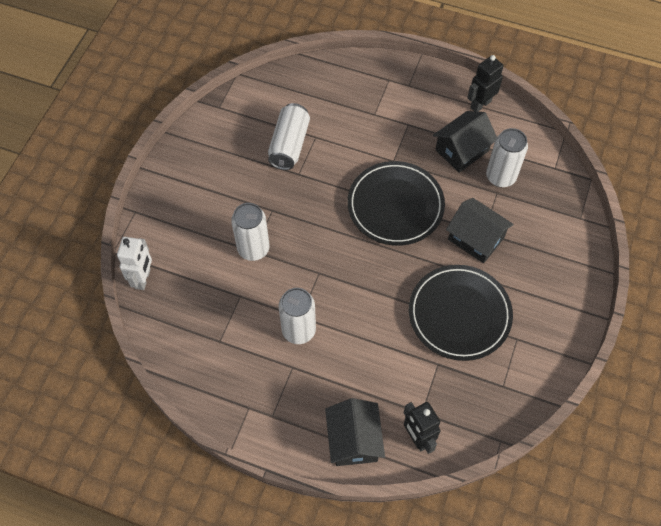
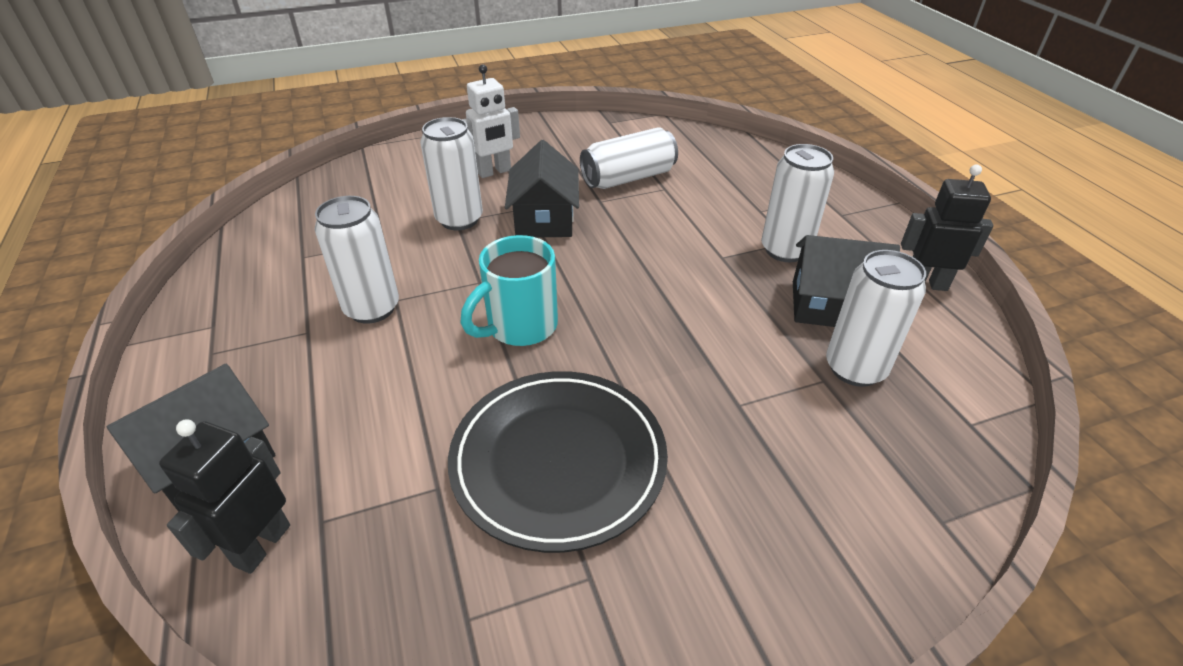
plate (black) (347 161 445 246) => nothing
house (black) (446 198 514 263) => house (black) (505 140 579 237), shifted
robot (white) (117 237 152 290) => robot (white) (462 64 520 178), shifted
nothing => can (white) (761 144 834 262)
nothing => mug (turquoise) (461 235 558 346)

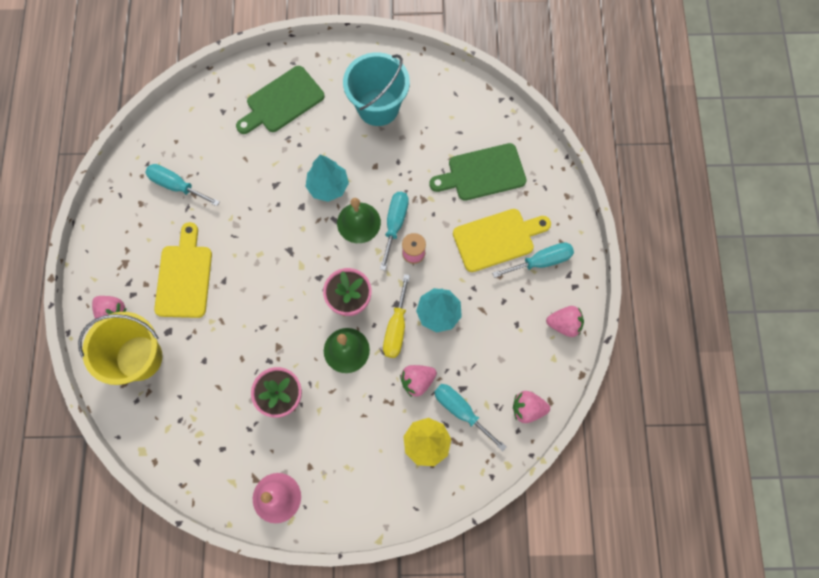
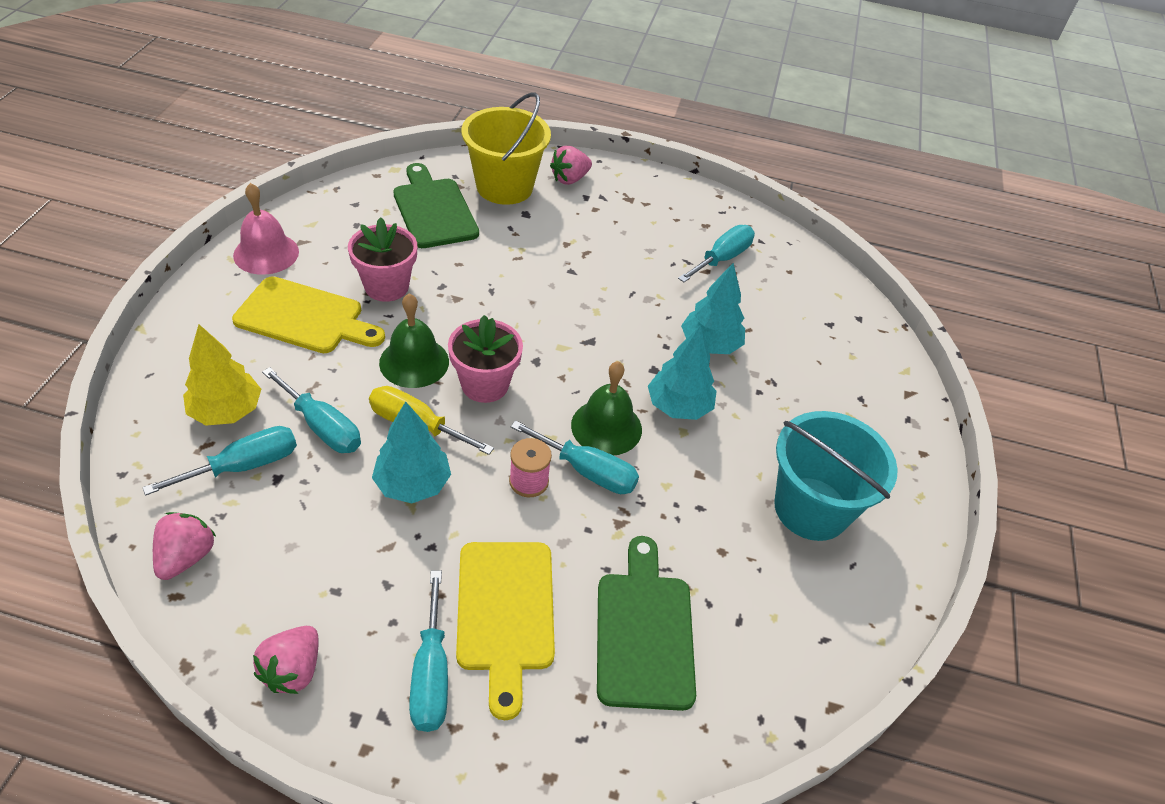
cutting board (green) (236 66 325 134) => cutting board (green) (393 163 479 248), shifted
cutting board (yellow) (154 222 212 318) => cutting board (yellow) (232 276 385 353), shifted
strawberry (pink) (400 365 437 397) => screwdriver (turquoise) (262 367 361 453)
nothing => tree (turquoise) (681 263 745 354)

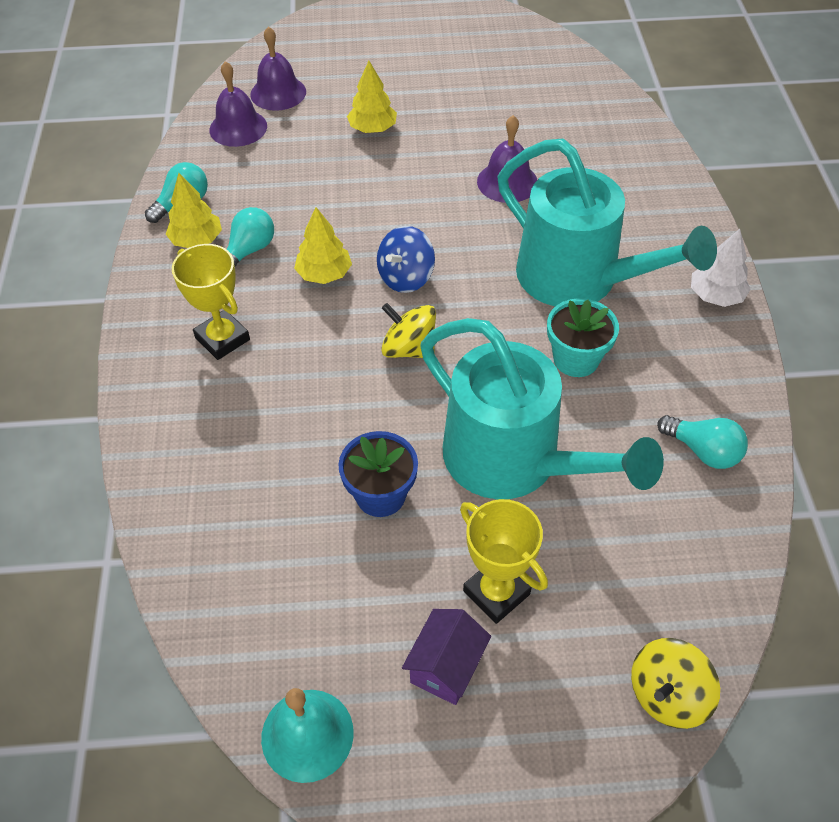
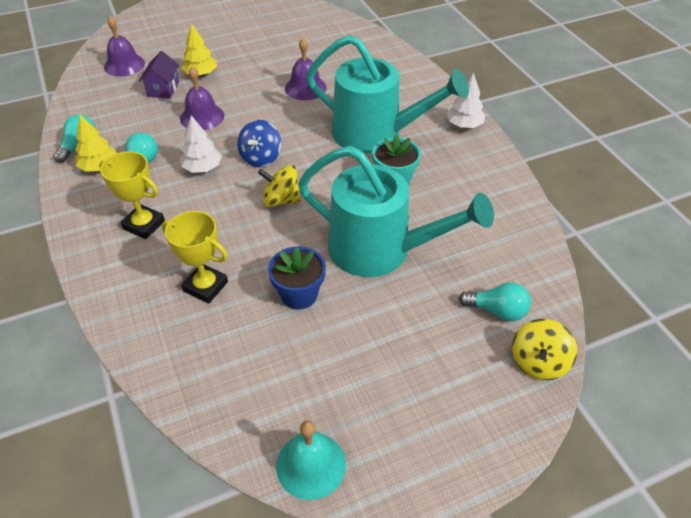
bell (purple) (209 61 267 147) => bell (purple) (180 67 224 130), shifted
tree (yellow) (294 207 352 284) => tree (white) (180 115 222 173)
light bulb (turquoise) (657 415 748 469) => light bulb (turquoise) (459 282 531 321), shifted
trophy (yellow) (460 499 548 624) => trophy (yellow) (161 211 228 304), shifted
house (purple) (402 609 491 705) => house (purple) (139 51 179 99), shifted

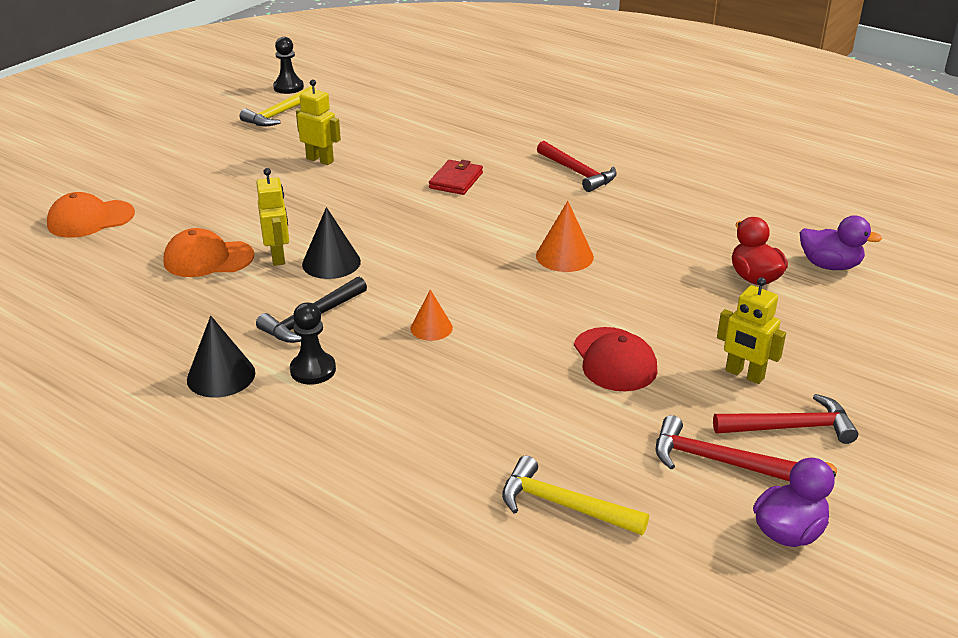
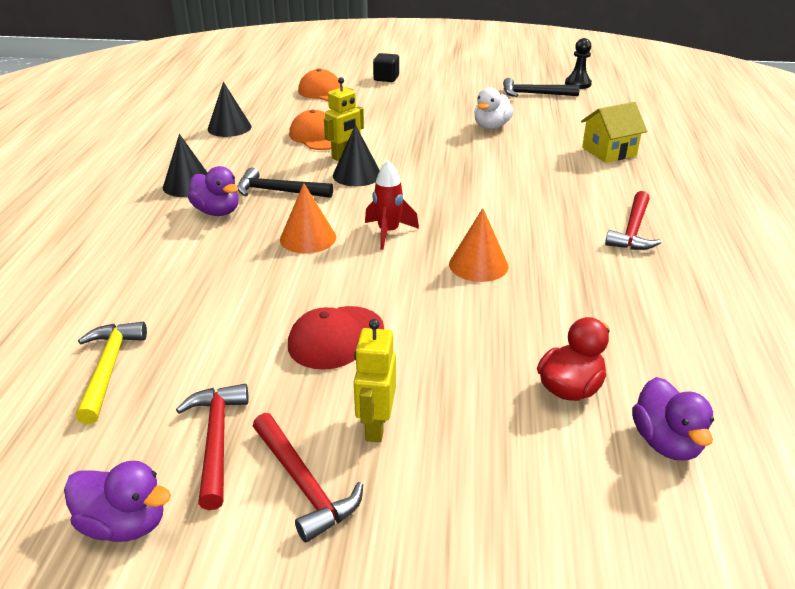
robot (yellow) (296 79 341 165) => duck (white) (474 87 513 129)
hammer (yellow) (240 86 317 126) => hammer (black) (503 78 580 97)
wallet (red) (429 160 483 195) => nothing
cone (orange) (410 290 453 341) => cone (orange) (280 183 336 253), x1.50
pawn (black) (290 303 336 385) => duck (purple) (188 166 239 216)
nothing => cube (black) (373 53 399 82)
nothing => cone (black) (208 82 251 137)
nothing => house (yellow) (581 102 647 163)
nothing => rocket (red) (365 160 419 250)

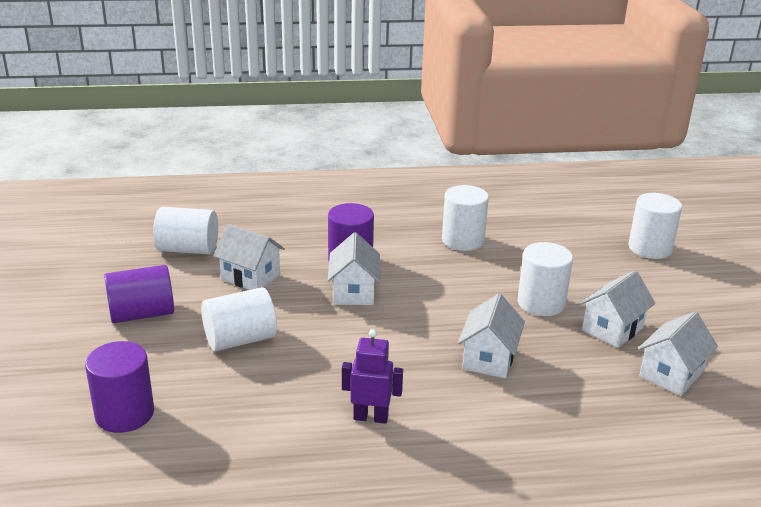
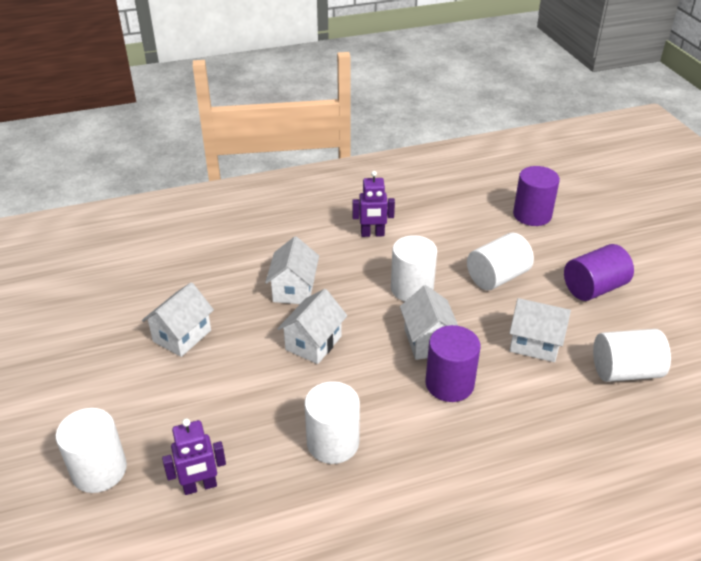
cylinder (white) (518 242 573 316) => cylinder (white) (391 235 437 302), shifted
house (white) (638 311 718 396) => house (white) (277 289 347 364), shifted
nothing => robot (purple) (162 418 226 495)

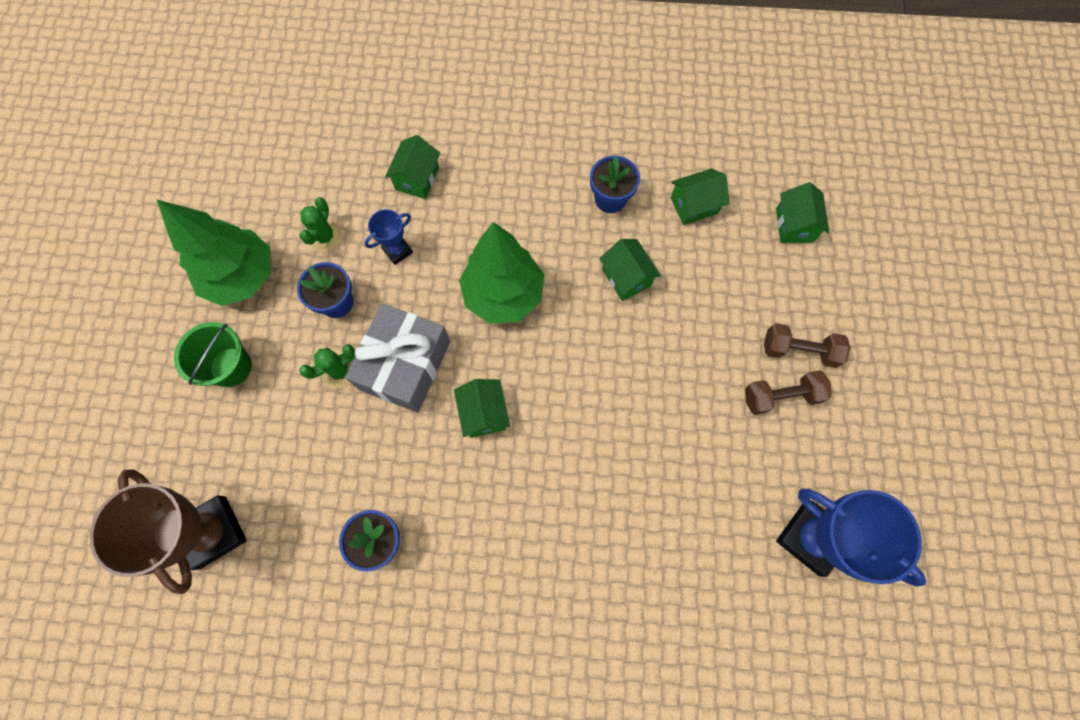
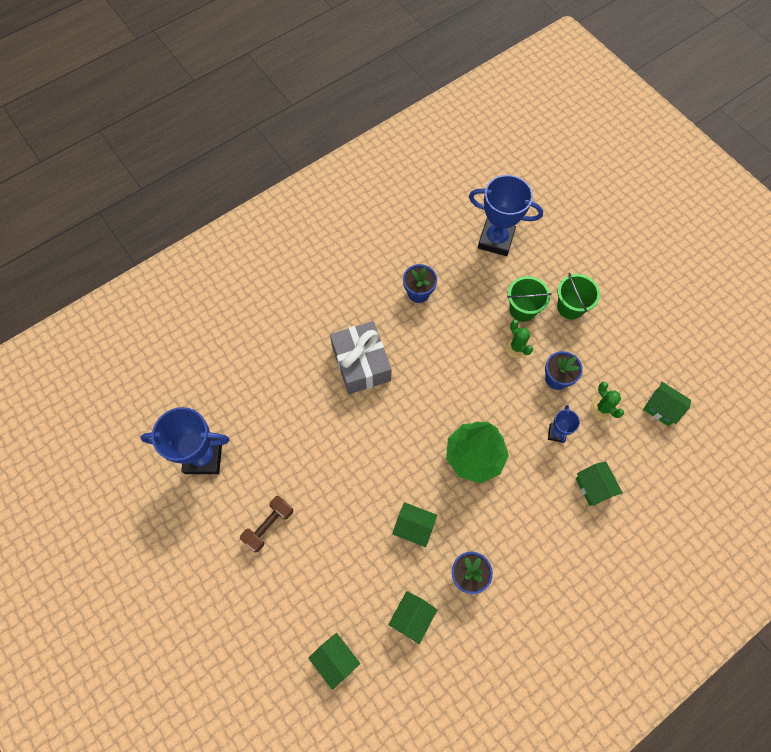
tree (green) (156 199 271 306) => nothing
gift (grey) (345 303 450 413) => gift (grey) (330 321 391 394), shifted
dumbbell (brown) (764 323 851 368) => nothing
cactus (green) (299 345 355 389) => cactus (green) (505 320 533 358), 45 degrees counterclockwise
house (green) (454 379 510 438) => house (green) (643 382 691 426), shifted
trophy (brown) (90 469 247 594) => trophy (blue) (469 175 543 256)
nothing => bucket (green) (507 276 552 322)

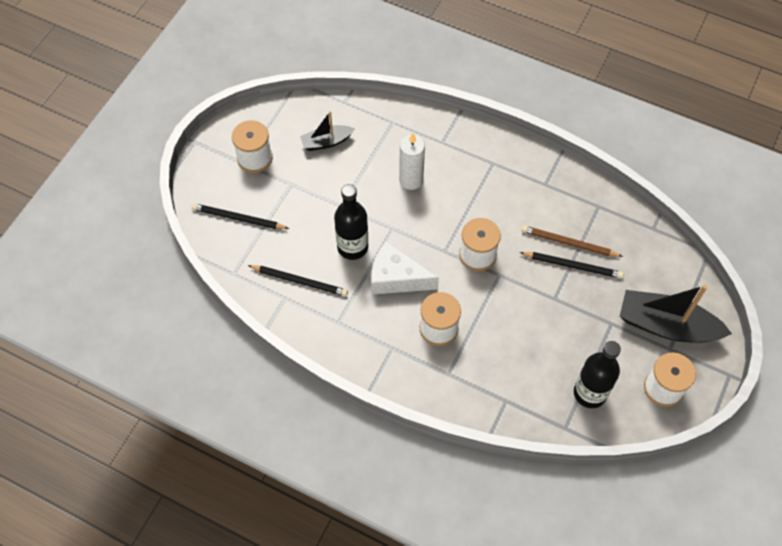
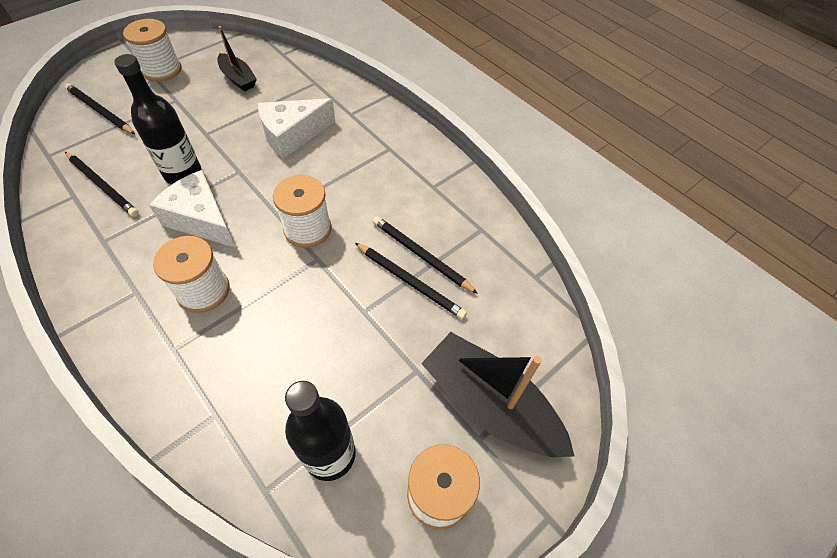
boat (black) (300 111 355 151) => boat (black) (217 26 257 91), 135 degrees counterclockwise
candle (white) (399 133 425 190) => cheese (white) (258 98 335 159)
pencil (brown) (521 226 623 257) => pencil (black) (373 216 478 294)

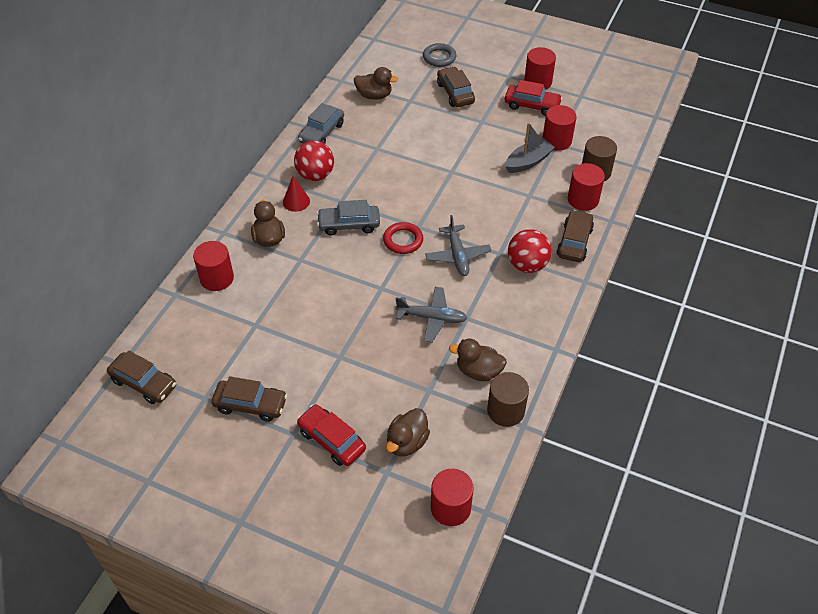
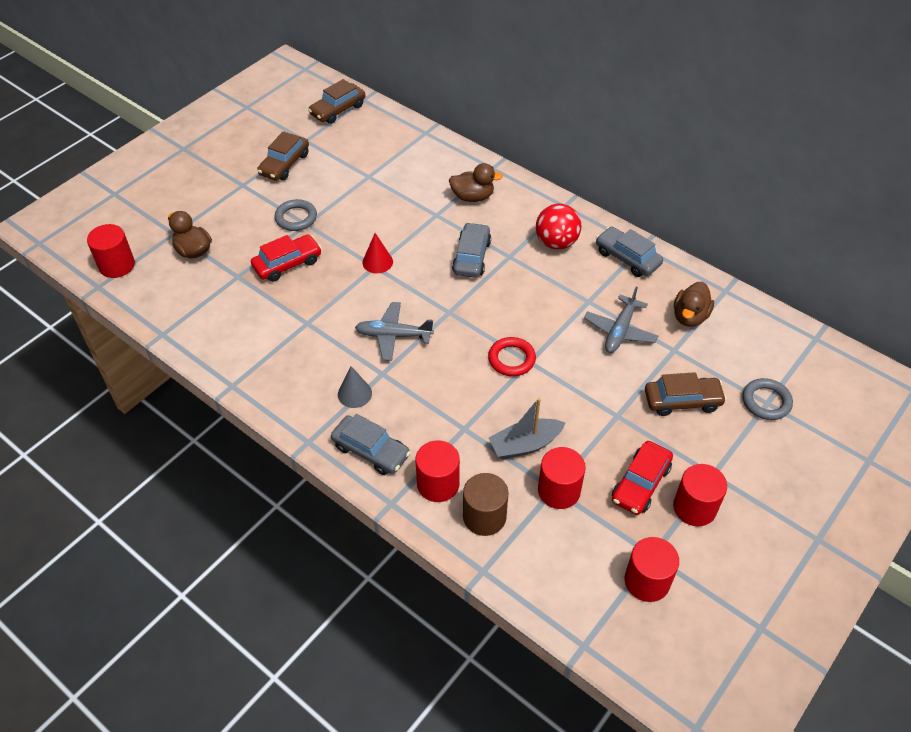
boat (grey) (505 122 555 173) => boat (grey) (489 398 565 459), 90 degrees clockwise
cone (red) (283 176 310 212) => cone (red) (362 233 393 273), shifted
car (brown) (557 210 594 262) => car (grey) (331 414 411 475)
ring (red) (383 222 423 254) => ring (red) (488 337 536 376), shifted
ball (red) (508 229 552 273) => cone (grey) (338 366 372 408)
cylinder (red) (193 241 234 291) => cylinder (red) (624 537 679 602), shifted
plane (grey) (395 287 467 343) => plane (grey) (584 287 658 353), shifted
duck (brown) (449 339 507 381) => nothing
cylinder (brown) (487 372 529 427) => nothing
car (red) (297 404 366 466) => car (red) (251 235 322 282), shifted
nothing => ring (grey) (275 199 317 231)

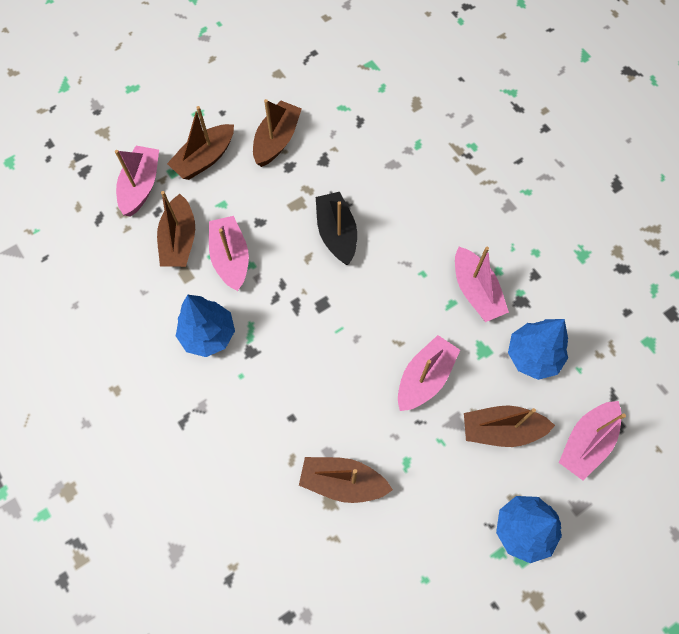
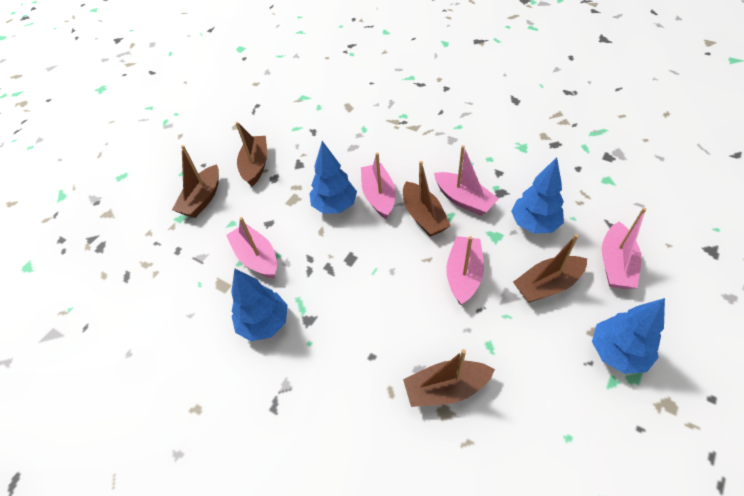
boat (pink) (115 146 159 217) => boat (pink) (361 152 396 219), shifted
boat (brown) (157 191 195 267) => boat (brown) (403 161 451 237), shifted
boat (black) (316 192 357 265) => tree (blue) (309 141 357 214)

